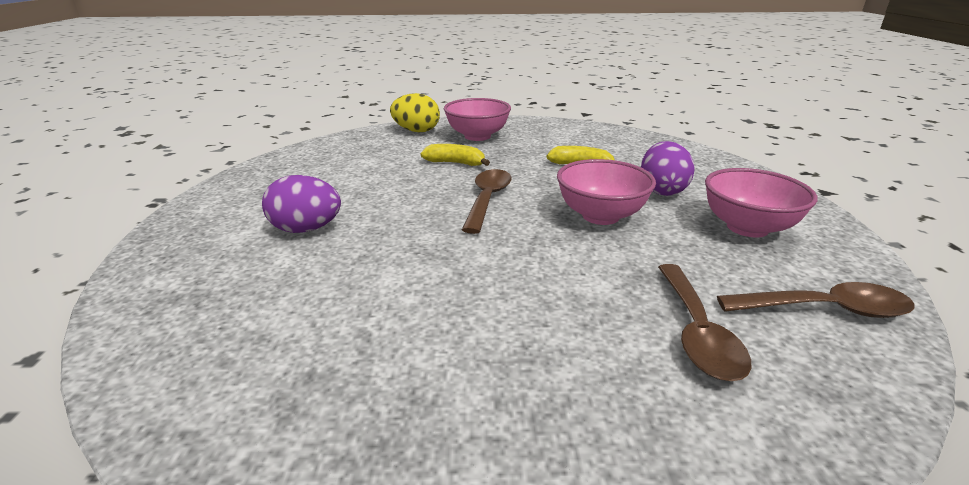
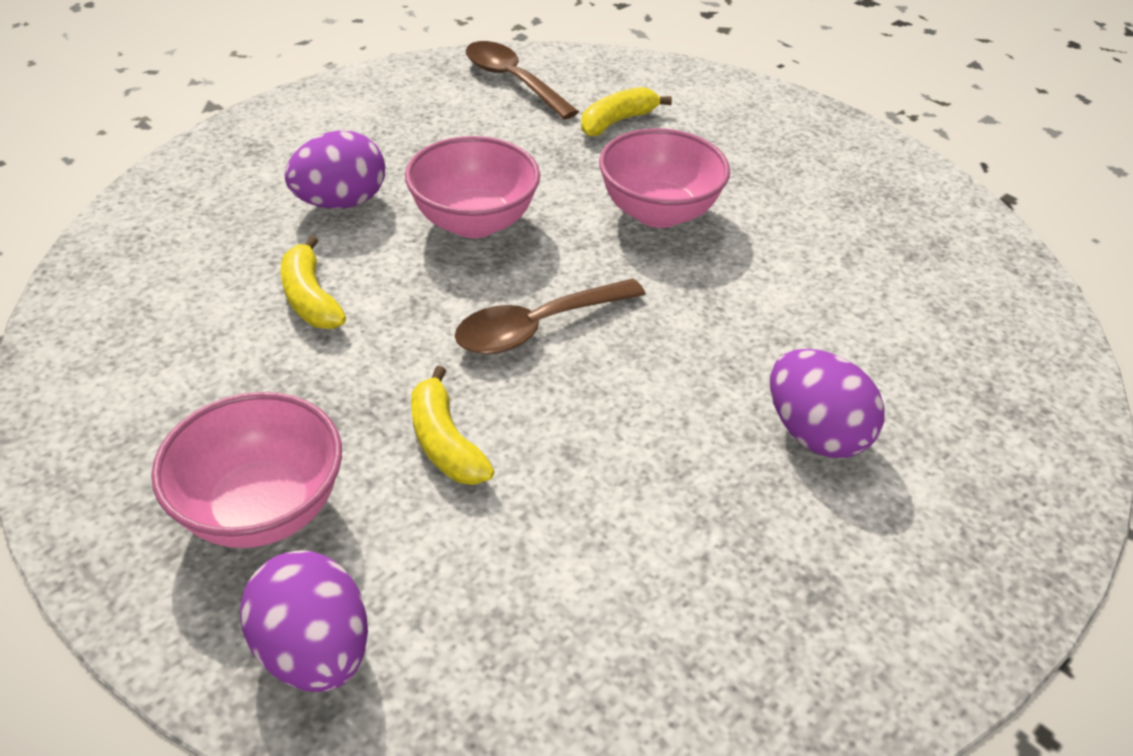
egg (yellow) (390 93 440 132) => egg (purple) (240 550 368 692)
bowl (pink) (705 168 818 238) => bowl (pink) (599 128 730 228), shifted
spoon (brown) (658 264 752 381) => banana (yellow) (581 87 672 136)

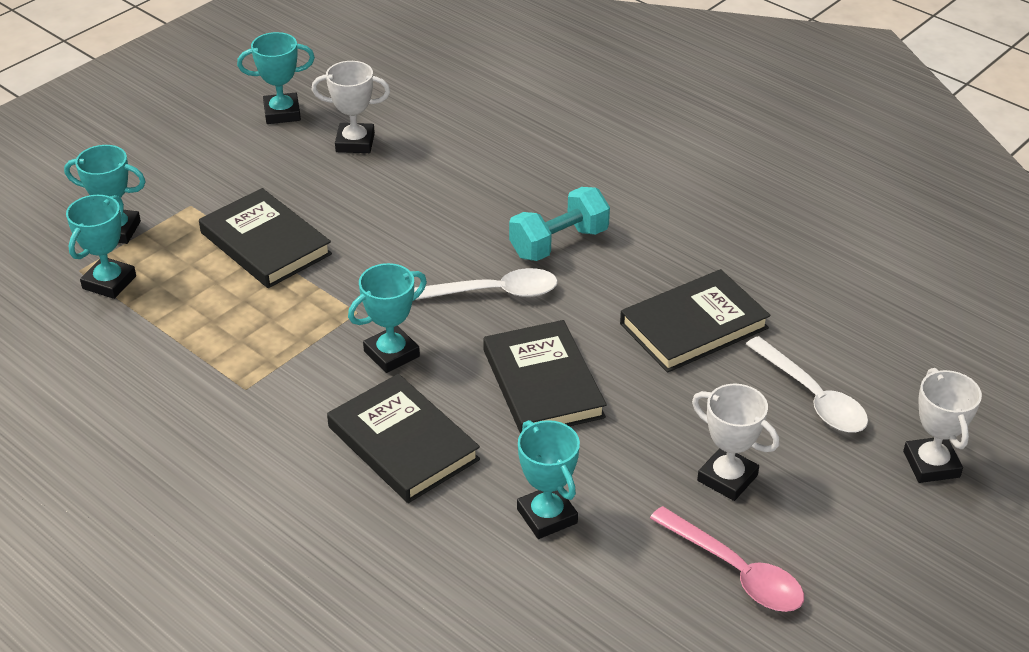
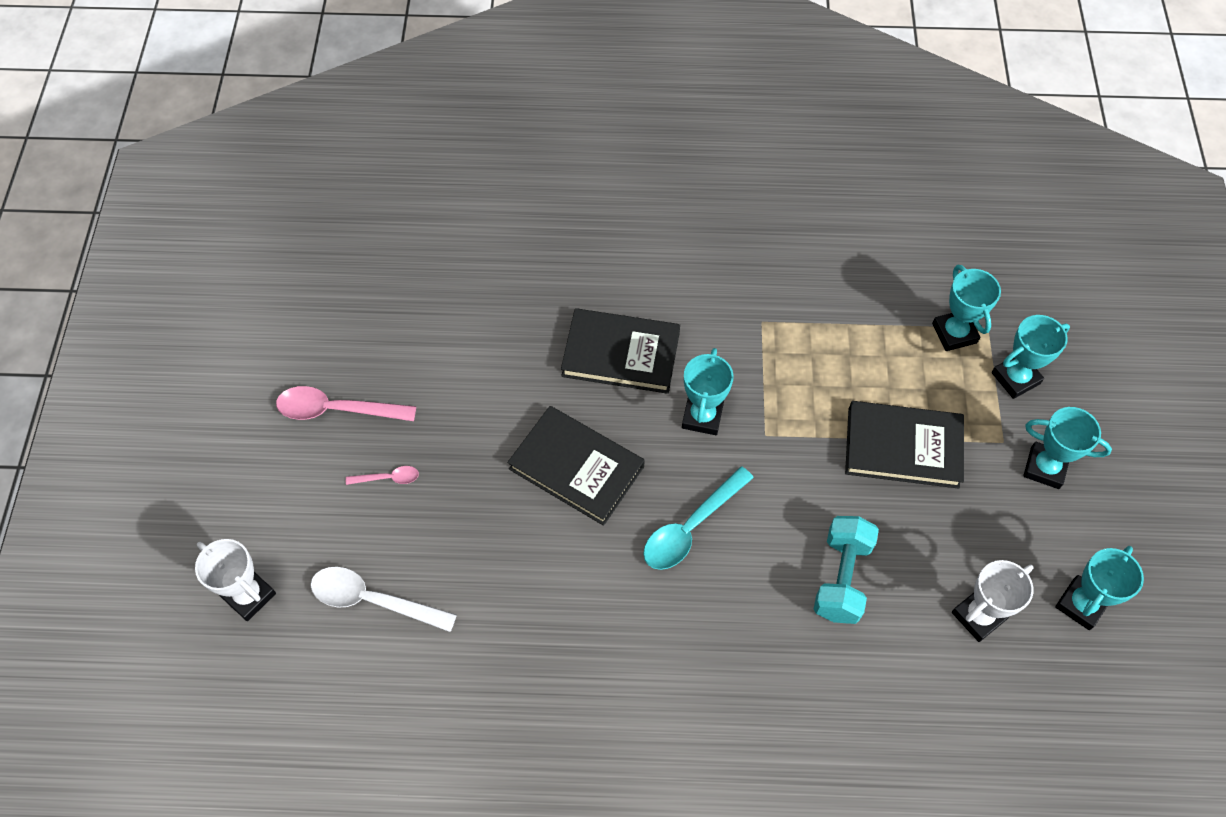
dumbbell (turquoise) (509 187 610 261) => dumbbell (turquoise) (813 516 879 624), shifted
spoon (white) (414 268 558 300) => spoon (turquoise) (643 466 754 570)
book (black) (620 269 771 373) => nothing
trophy (white) (692 384 780 501) => spoon (pink) (346 466 419 485)
trophy (turquoise) (517 420 580 539) => trophy (turquoise) (1023 407 1112 489), shifted

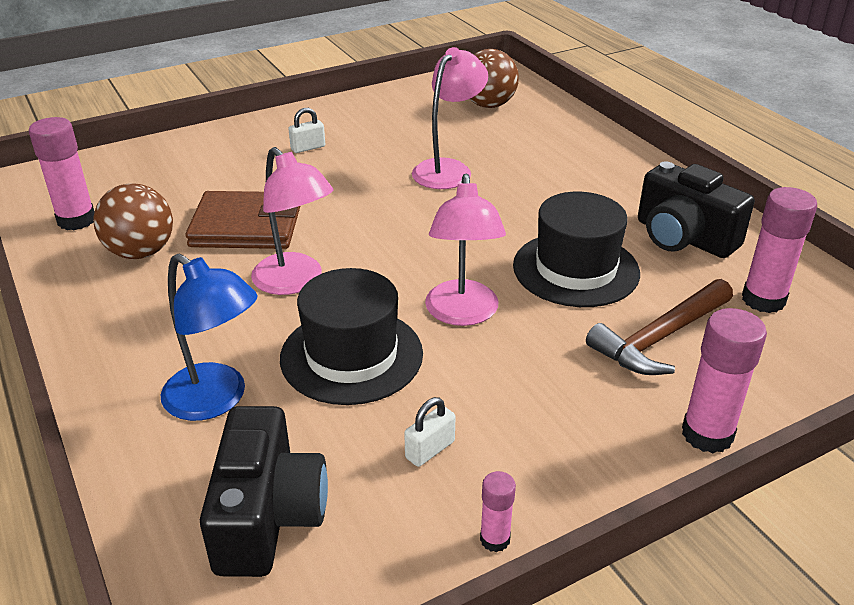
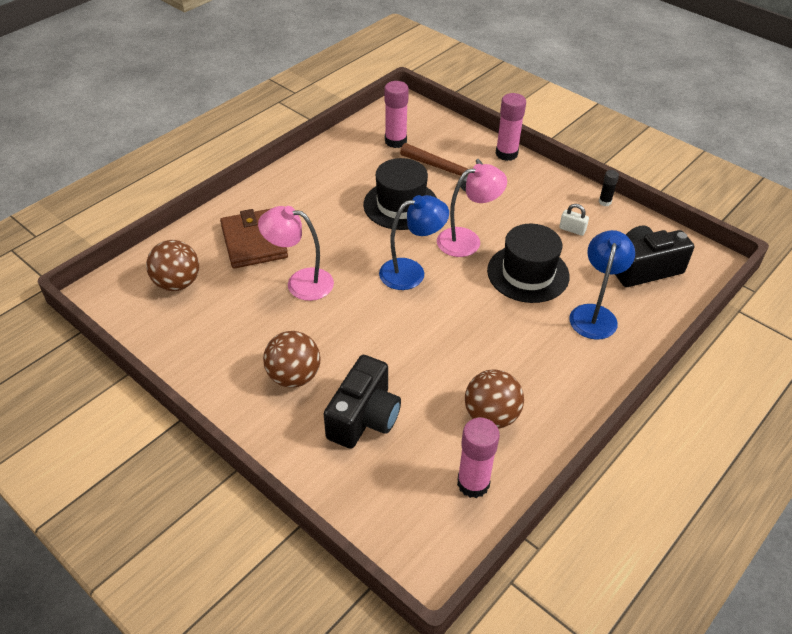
padlock (white) (289 108 325 153) => ball (brown) (263 331 320 388)
lamp (pink) (251 147 333 295) => nothing
camera (black) (638 161 755 258) => camera (black) (324 355 401 449), shifted
wallet (brown) (185 191 300 249) => wallet (brown) (220 209 288 269), shifted
glue stick (pink) (480 471 516 552) => glue stick (black) (599 170 619 206)
nothing => lamp (blue) (379 195 449 290)

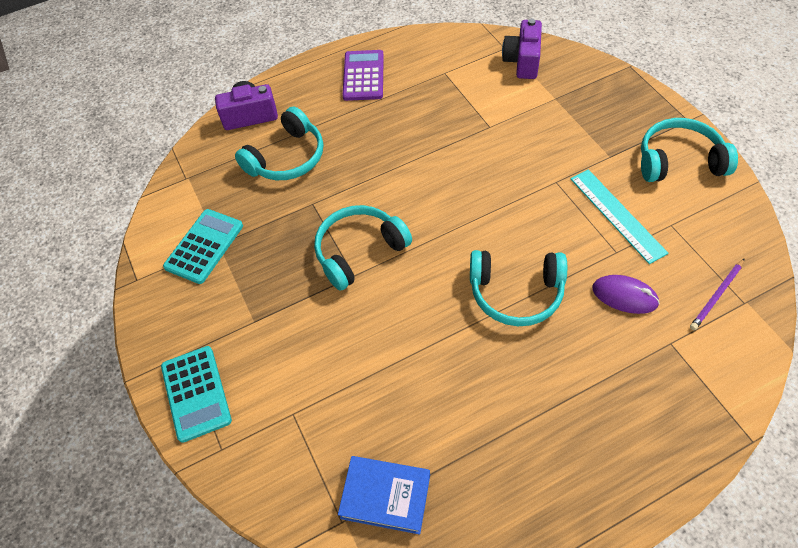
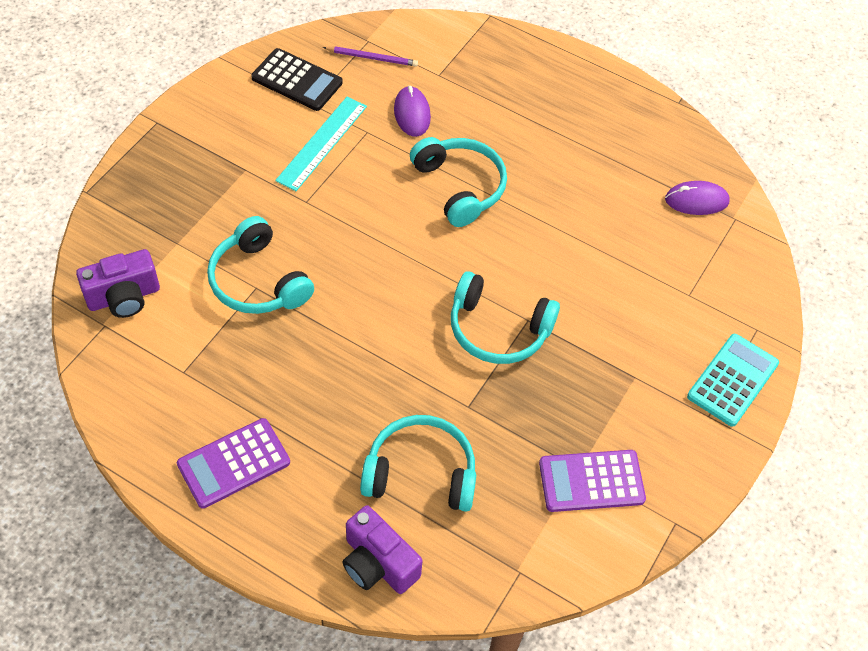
headphones (turquoise) (641 118 738 182) => headphones (turquoise) (207 216 314 314), shifted
calculator (turquoise) (163 209 243 284) => calculator (purple) (539 450 646 512)
book (blue) (338 456 430 534) => mouse (purple) (665 181 730 215)
nothing => calculator (black) (251 48 343 111)

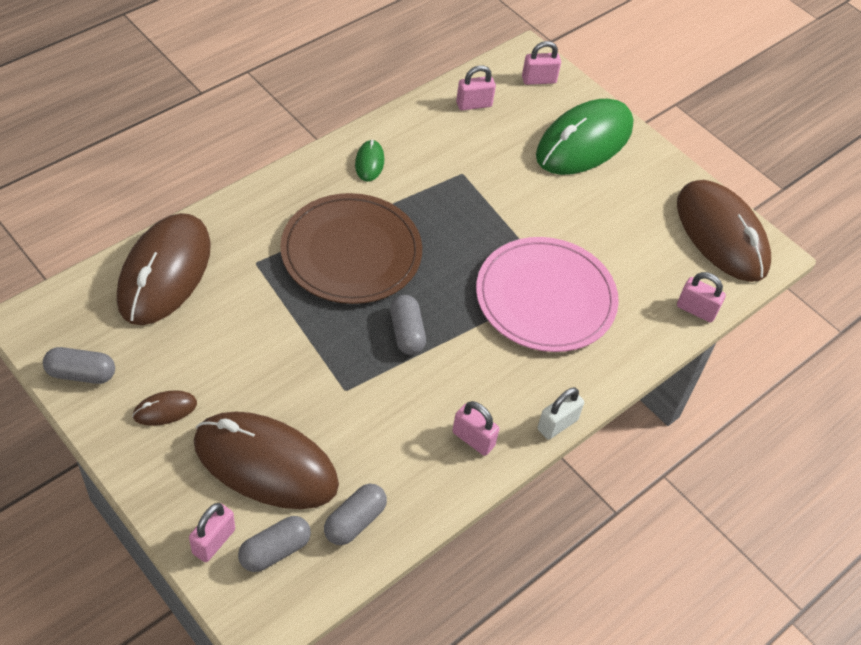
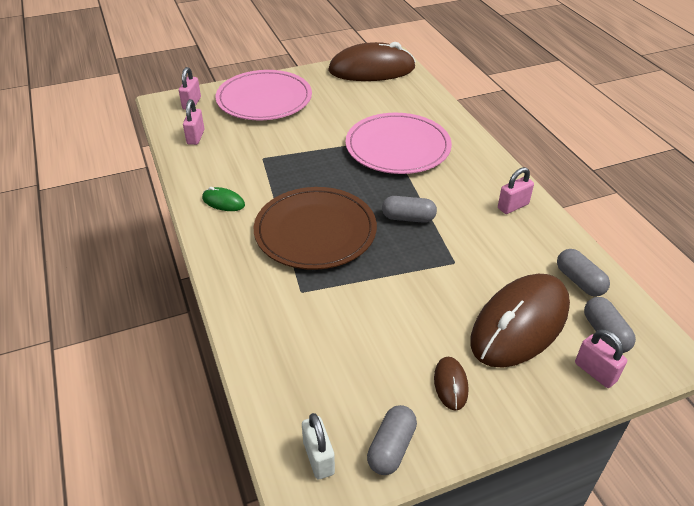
mouse (green) (536 99 633 175) => plate (pink) (215 70 312 120)
mouse (brown) (117 213 211 325) => nothing
padlock (pink) (677 272 726 323) => nothing
padlock (white) (537 387 584 440) => padlock (white) (302 413 335 479), shifted

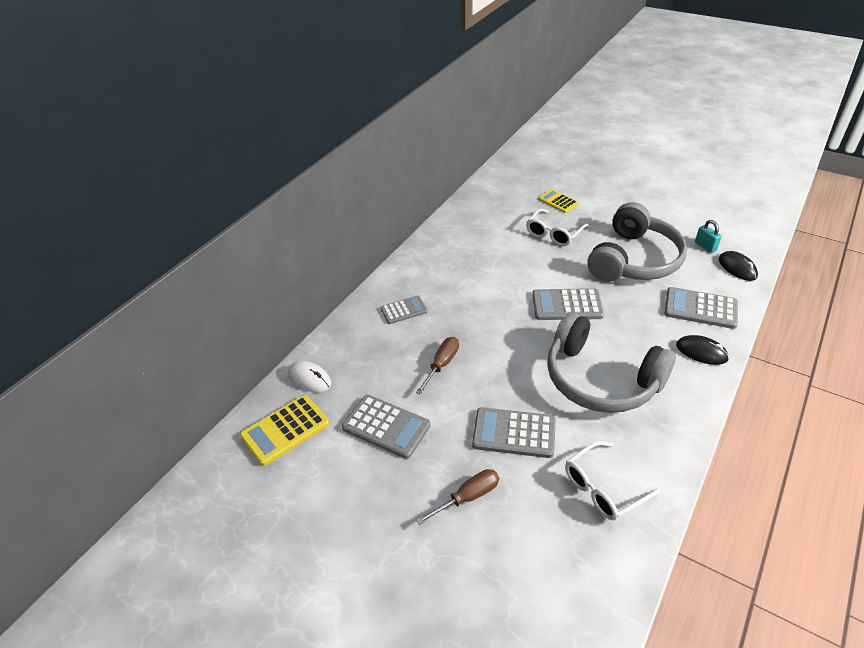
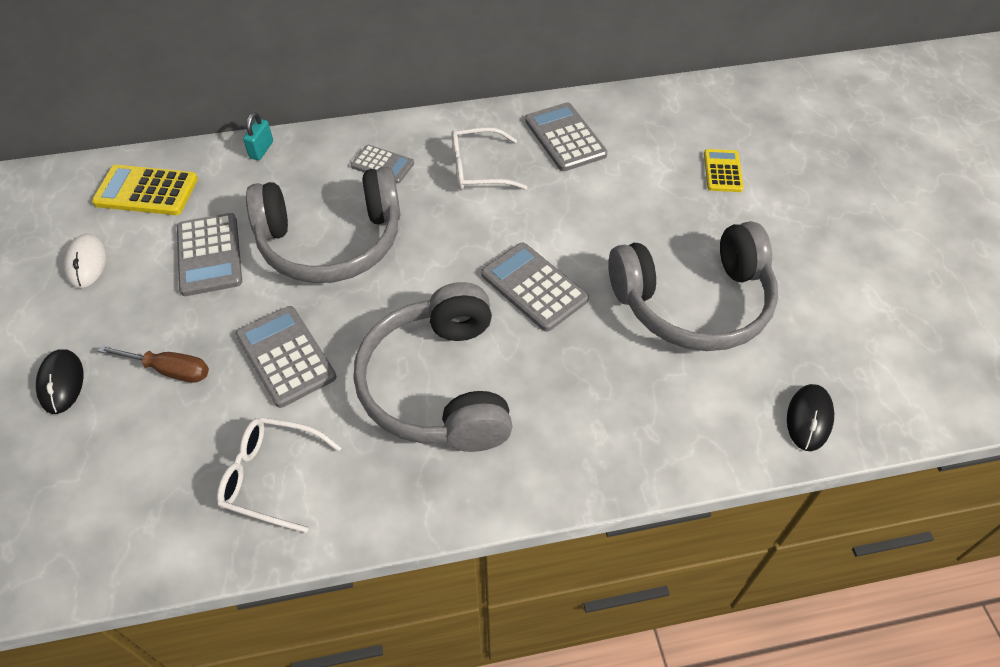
glasses (white) (526 208 589 246) => glasses (white) (452 127 527 191), shifted
padlock (turquoise) (695 220 722 253) => padlock (turquoise) (243 112 273 160), shifted
calculator (grey) (665 287 738 329) => calculator (grey) (525 102 608 171), shifted
mouse (black) (676 335 729 365) => mouse (black) (36 349 83 414), shifted
screwdriver (brown) (416 337 459 395) => headphones (grey) (246 166 400 283)
mouse (white) (288 361 331 392) => mouse (white) (64 234 107 288), shifted

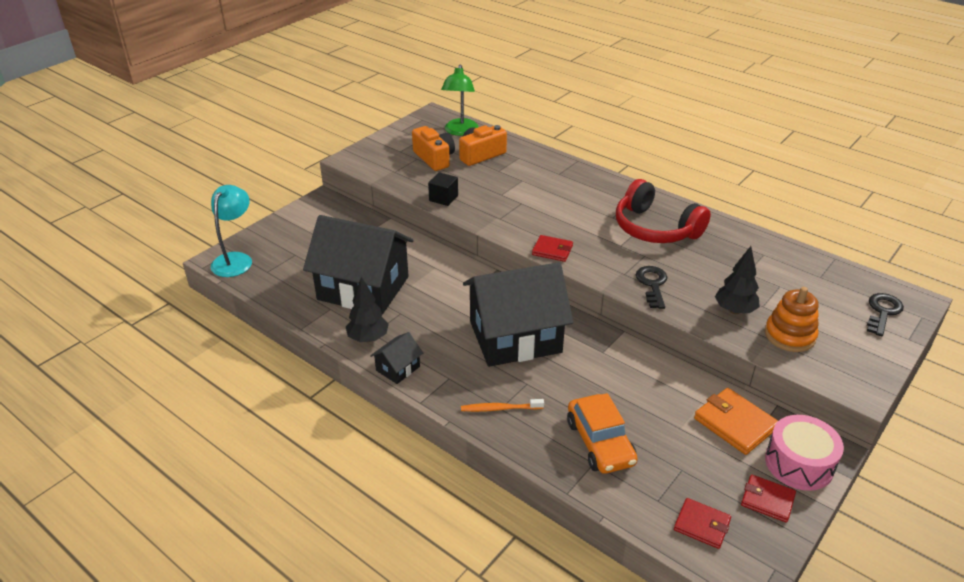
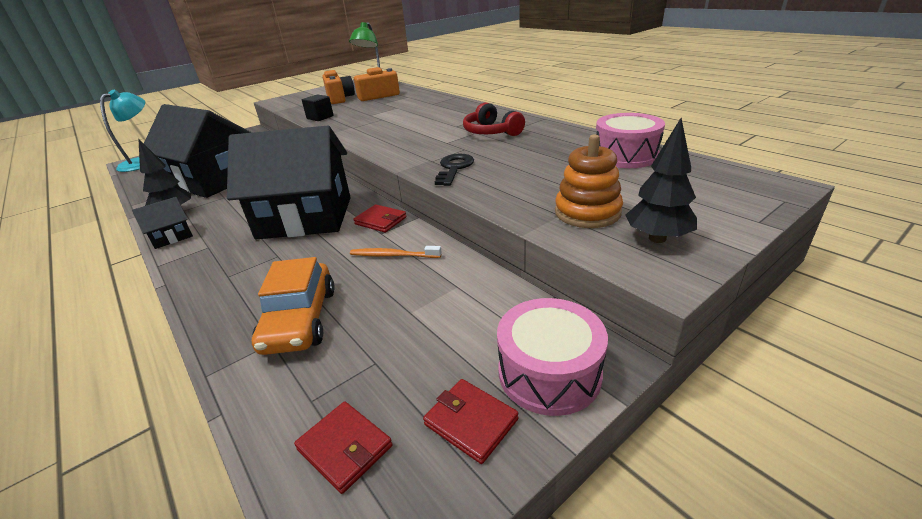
headphones (red) (616 179 711 243) => headphones (red) (463 102 525 136), x0.66
wallet (red) (532 235 573 262) => wallet (red) (354 204 406 233), shifted
tree (black) (715 246 760 314) => tree (black) (626 118 697 243), shifted
key (black) (867 293 904 336) => nothing
wallet (orange) (694 388 778 455) => nothing
toothbrush (orange) (461 399 544 412) => toothbrush (orange) (350 246 442 258), shifted
nothing => drum (pink) (596 113 665 168)

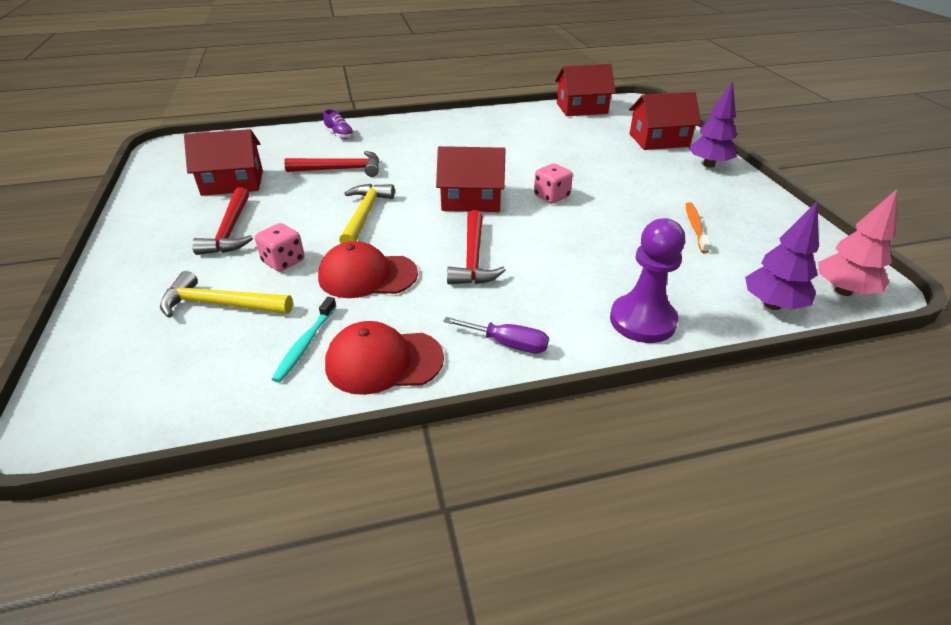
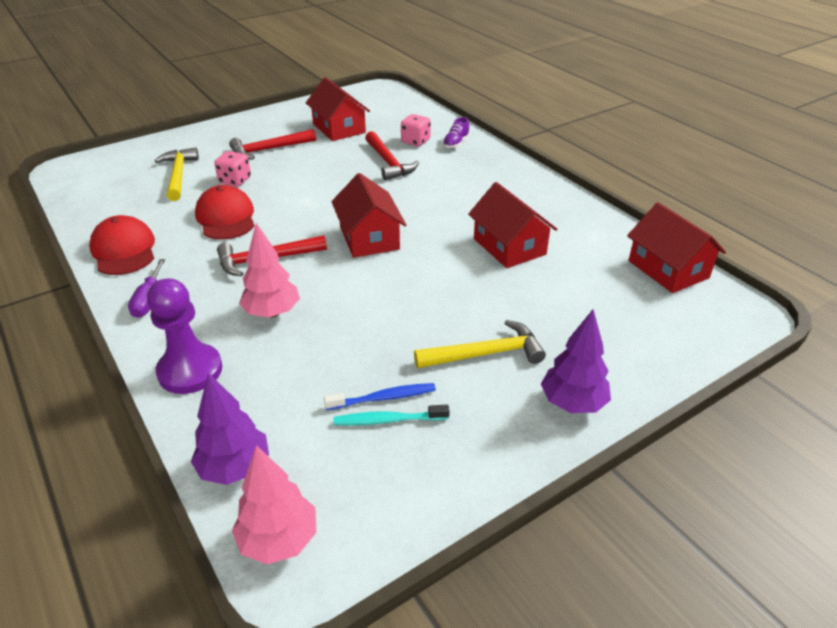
house (red) (629 92 701 150) => house (red) (468 182 557 268), shifted
dice (pink) (534 163 573 204) => dice (pink) (401 114 431 146), shifted
hammer (yellow) (339 184 395 244) => hammer (yellow) (414 320 546 368), shifted
toothbrush (orange) (686 202 711 254) => toothbrush (blue) (324 383 436 410)
toothbrush (turquoise) (272 297 337 383) => toothbrush (turquoise) (333 405 450 425), shifted
nothing => tree (pink) (239 223 300 318)

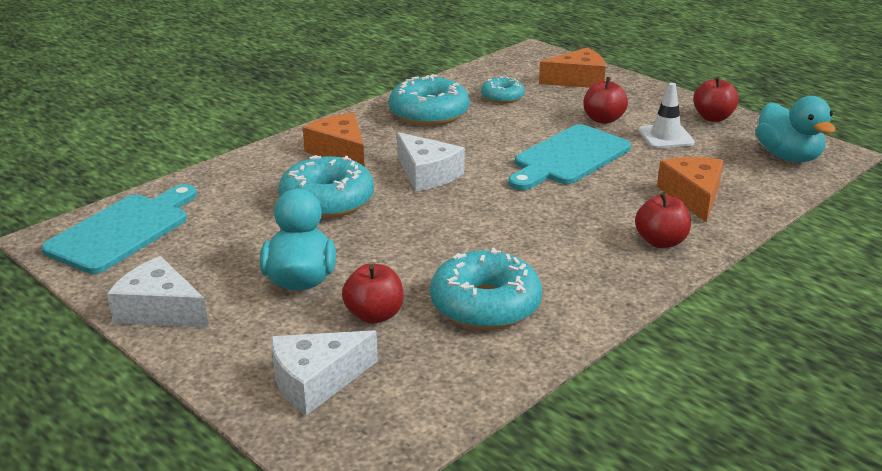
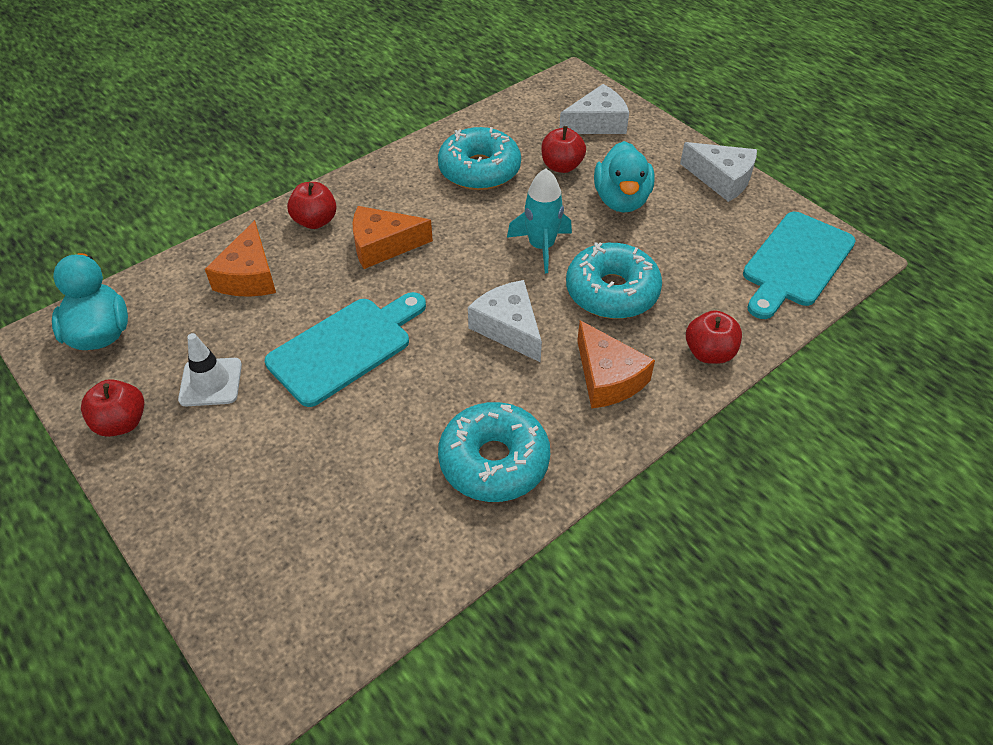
cheese (orange) (539 47 606 88) => cheese (orange) (353 206 433 269), shifted
donut (turquoise) (481 76 525 104) => nothing
apple (red) (583 77 628 124) => apple (red) (686 310 742 364), shifted
nothing => rocket (turquoise) (507 169 572 273)

